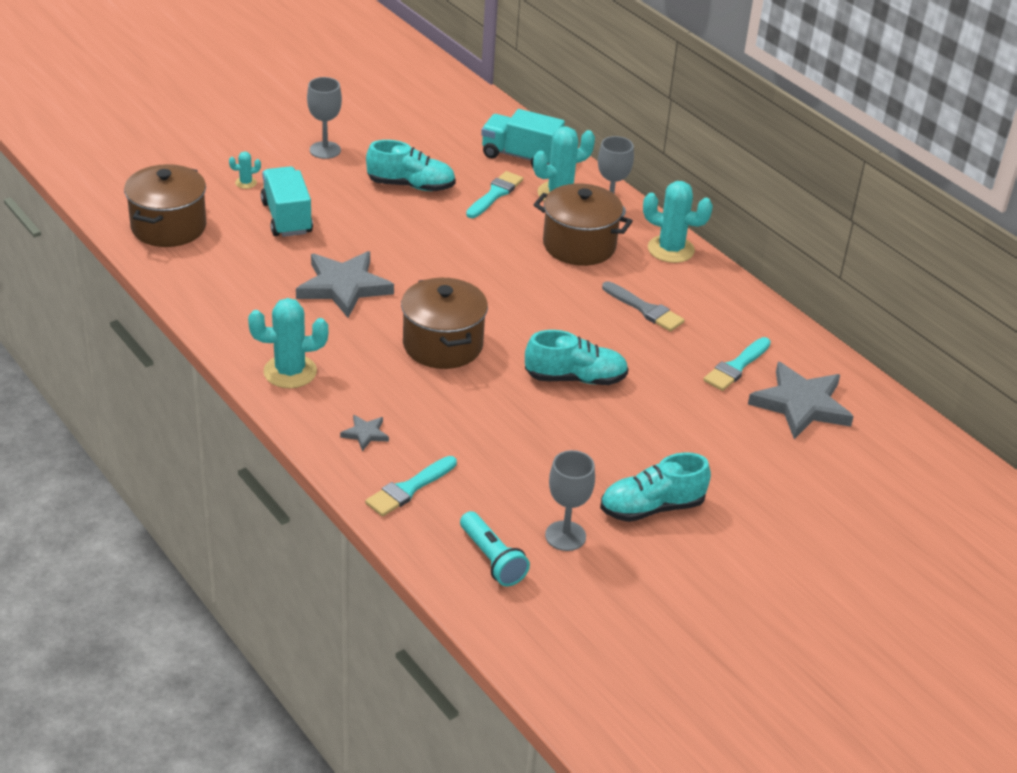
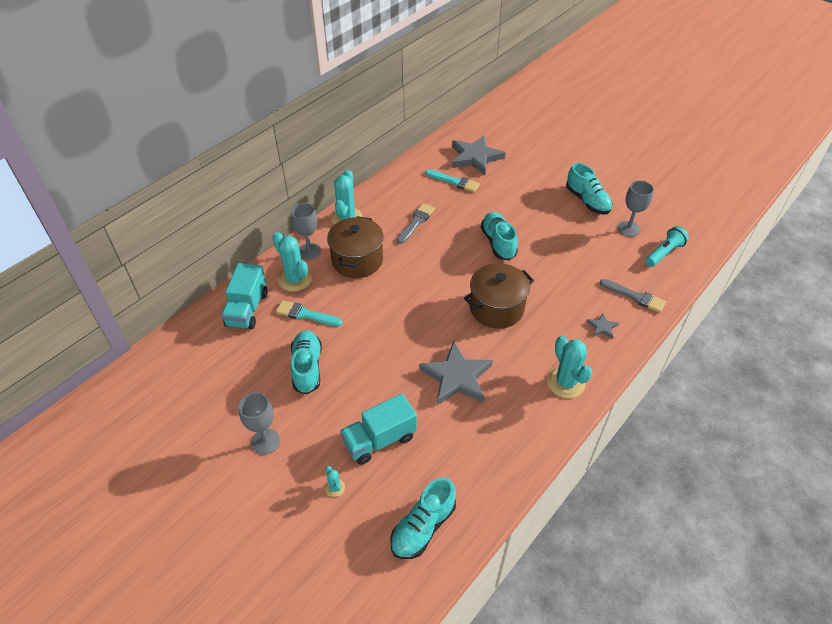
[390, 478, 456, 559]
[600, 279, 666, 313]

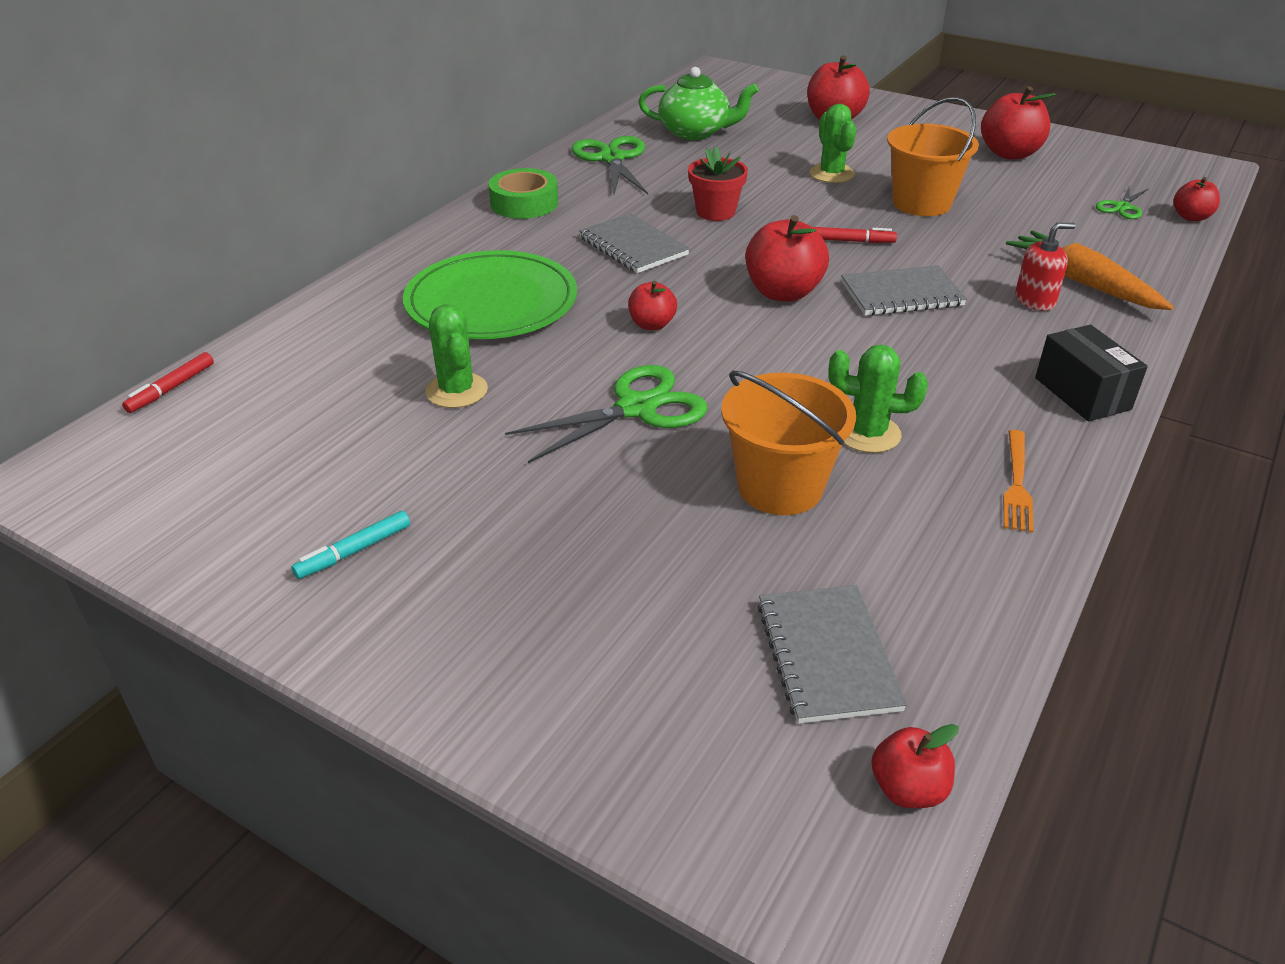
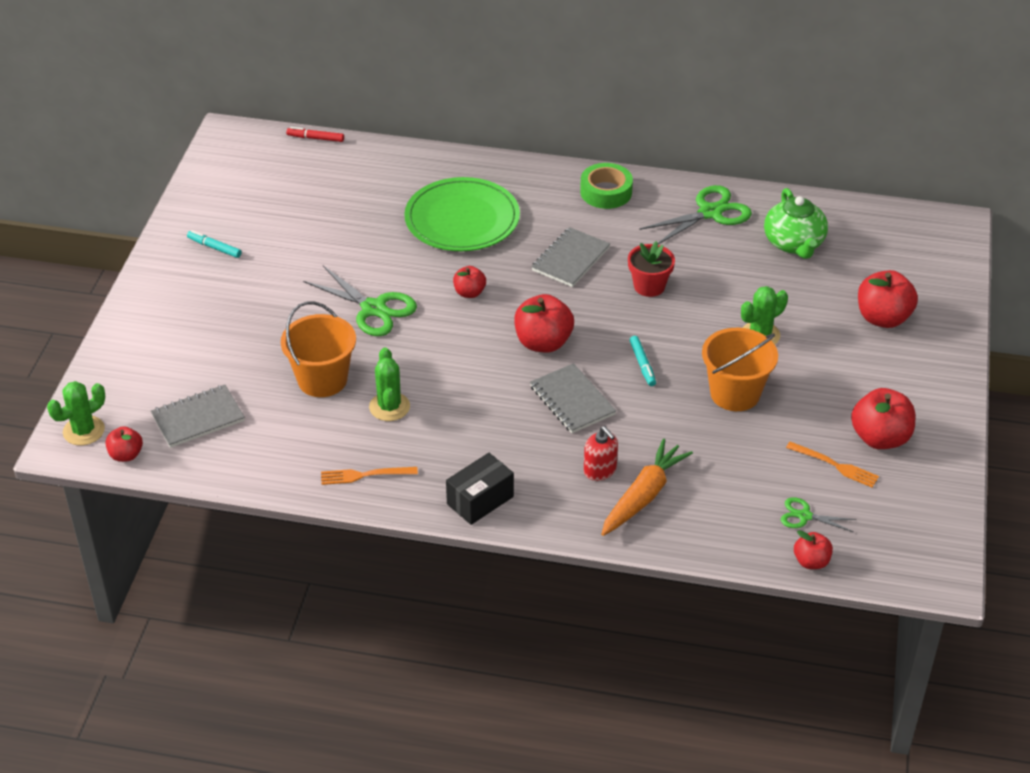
[630, 336, 656, 386]
[47, 381, 105, 446]
[786, 442, 879, 487]

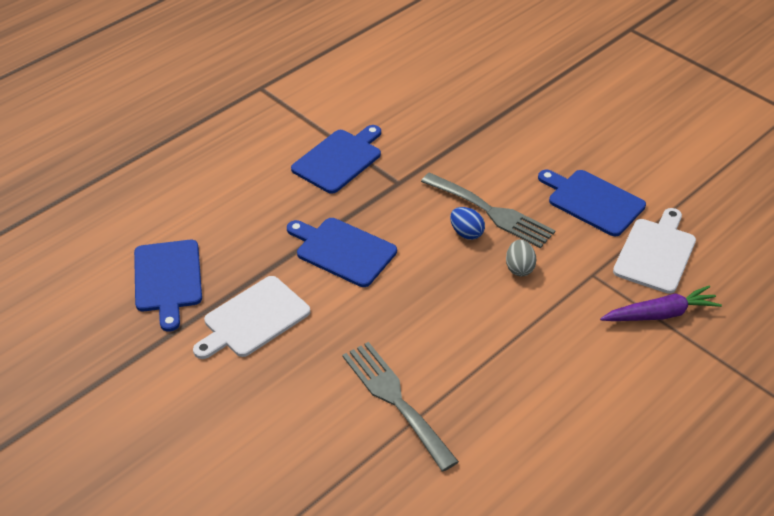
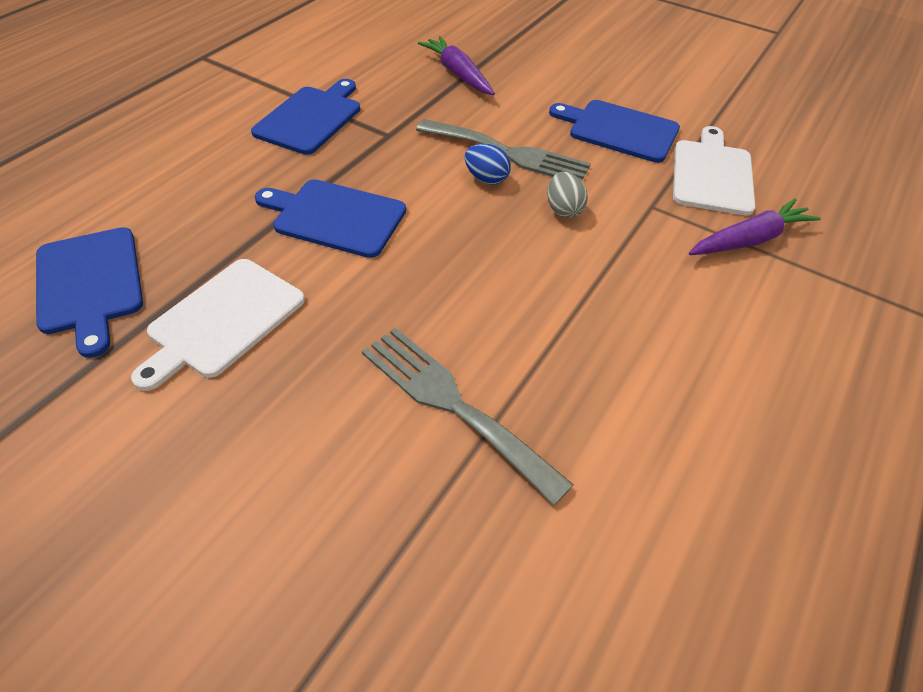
[418, 36, 495, 95]

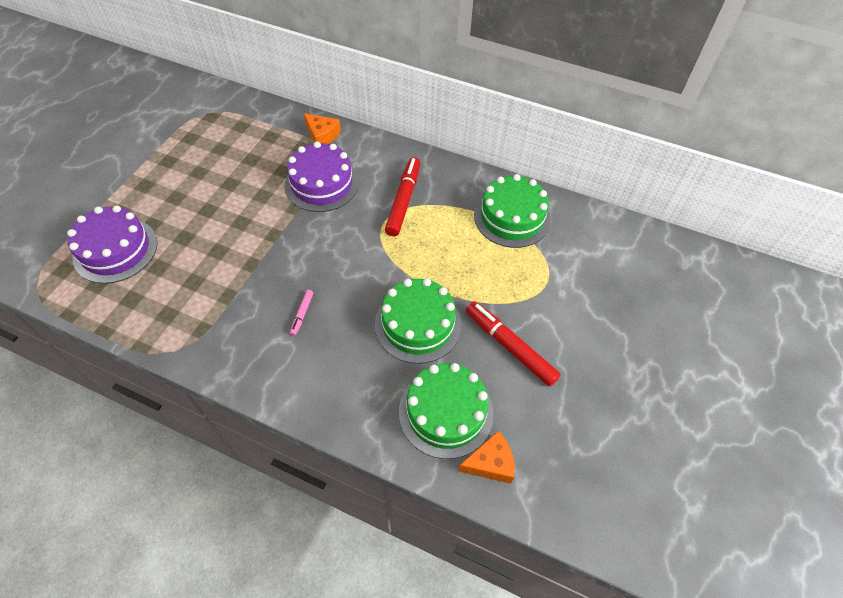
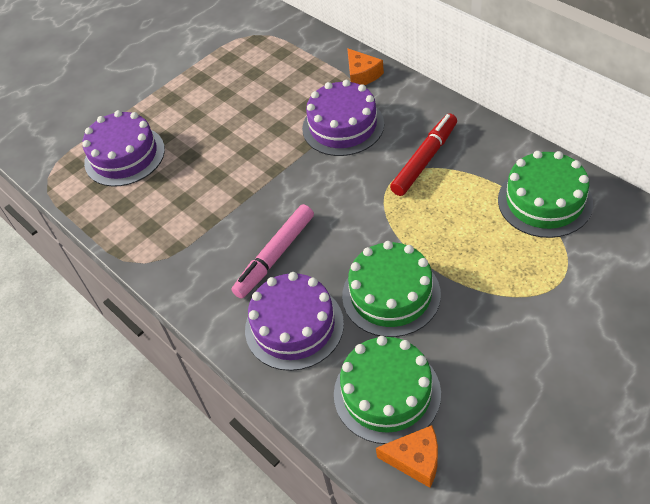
[231, 204, 314, 299]
[466, 301, 561, 387] (first image)
[245, 272, 344, 371]

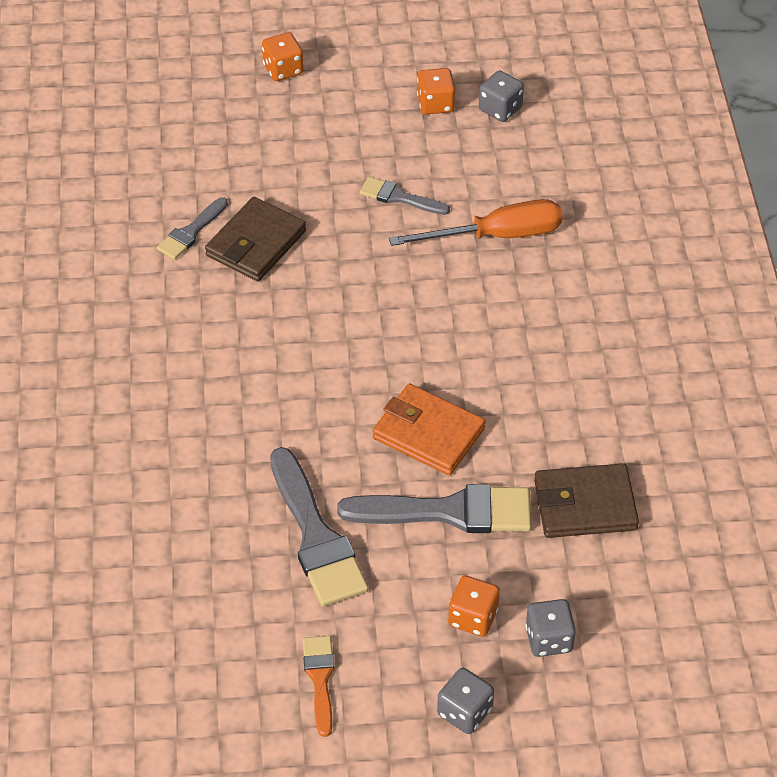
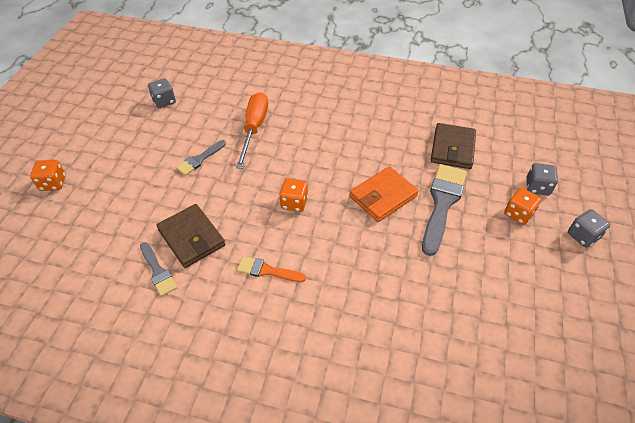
[279, 178, 308, 212]
[270, 447, 369, 607] (first image)
[237, 256, 306, 282]

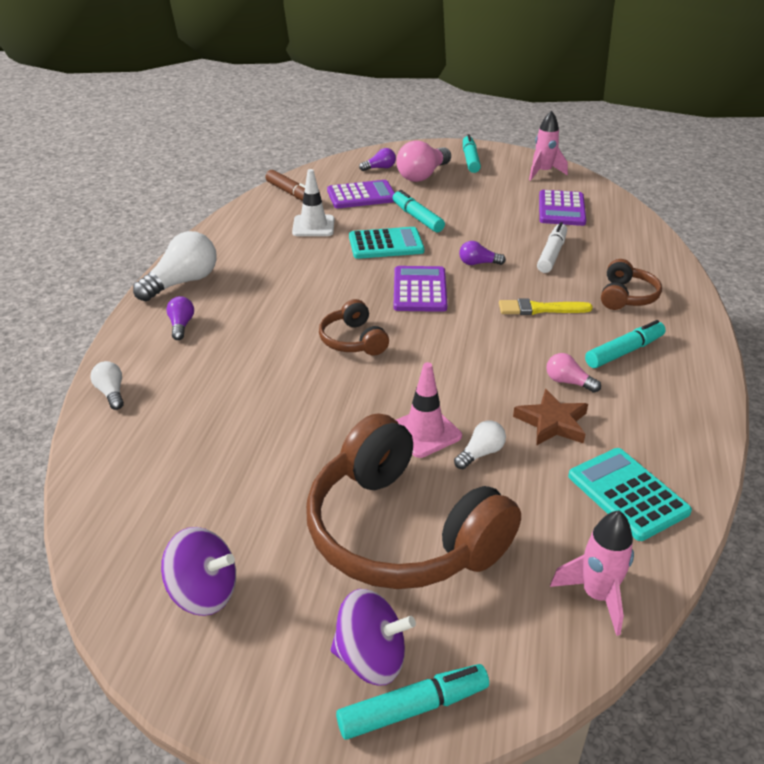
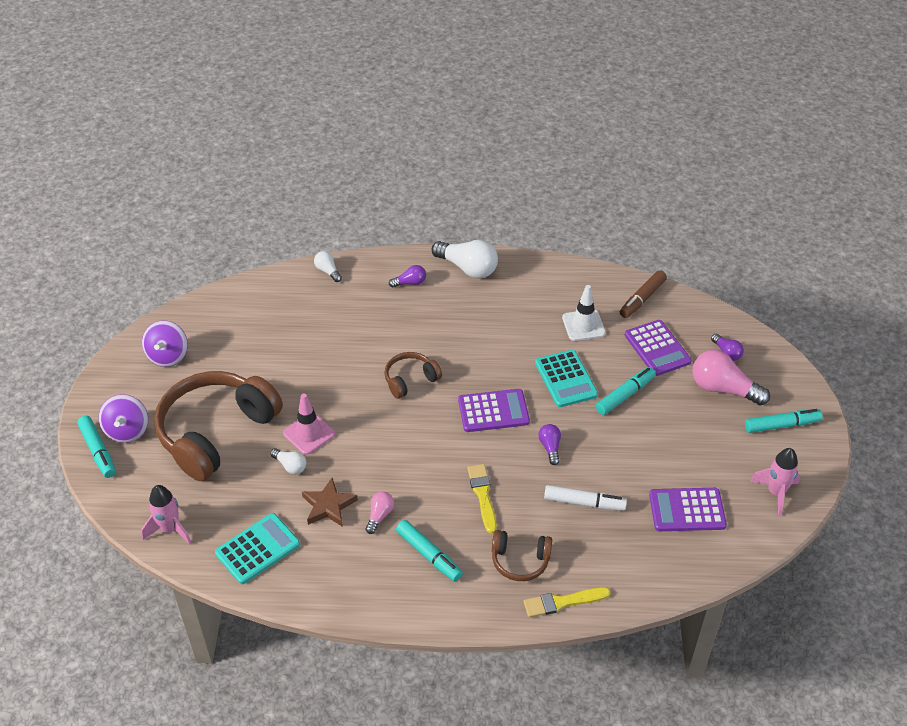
[314, 251, 342, 282]
[524, 587, 610, 618]

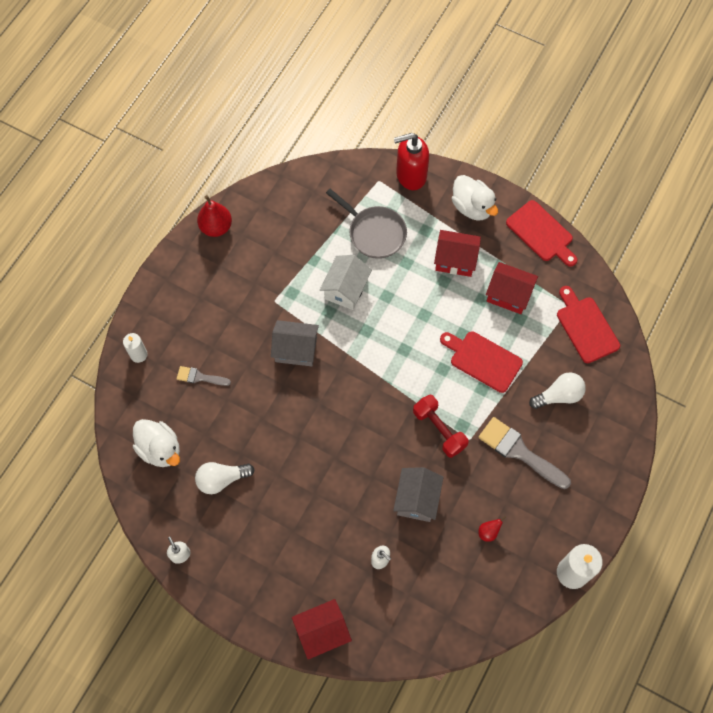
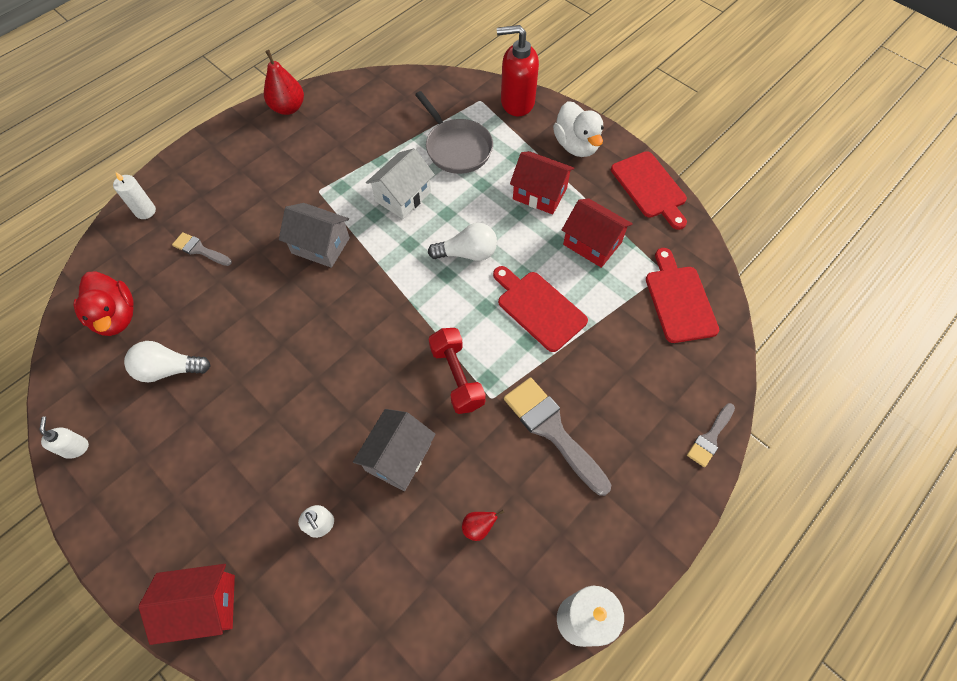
[428, 223, 497, 261]
[74, 271, 134, 336]
[687, 403, 735, 467]

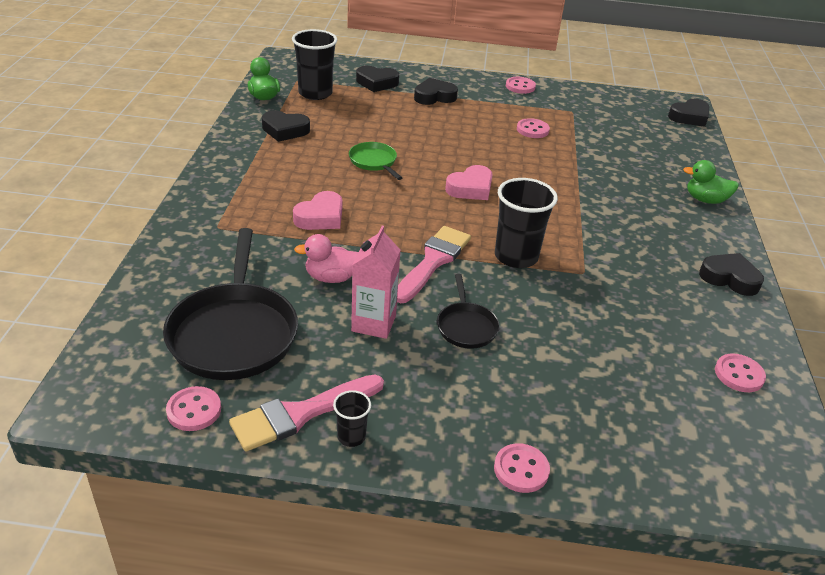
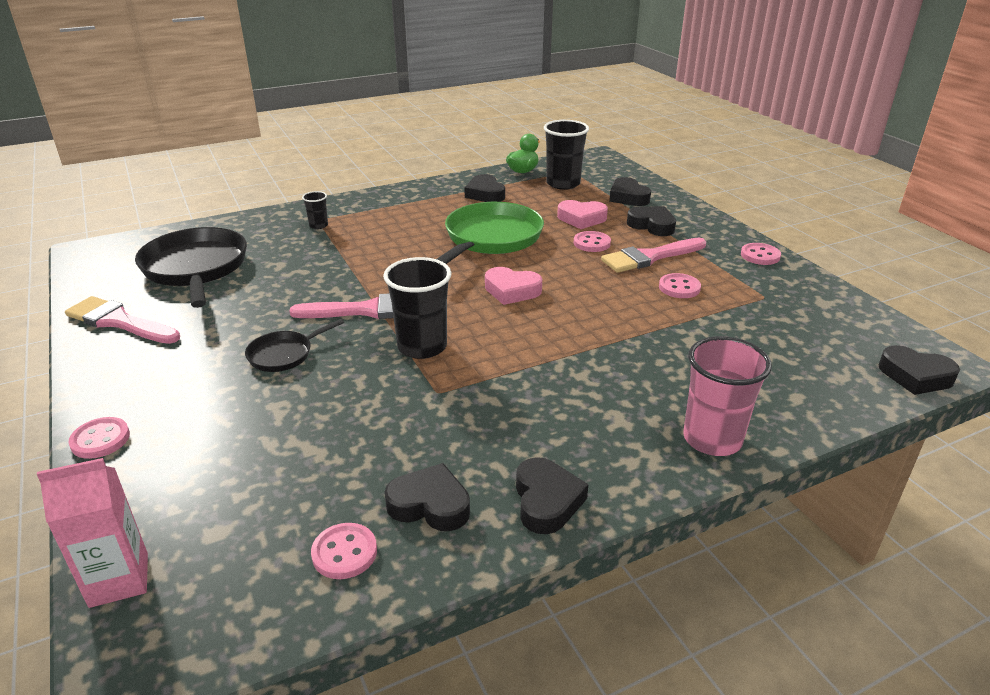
[437, 202, 544, 264]
[683, 336, 772, 456]
[557, 200, 608, 229]
[37, 458, 148, 608]
[135, 227, 247, 308]
[294, 234, 358, 283] (first image)
[574, 231, 611, 252]
[302, 191, 328, 229]
[601, 238, 706, 273]
[384, 463, 470, 531]

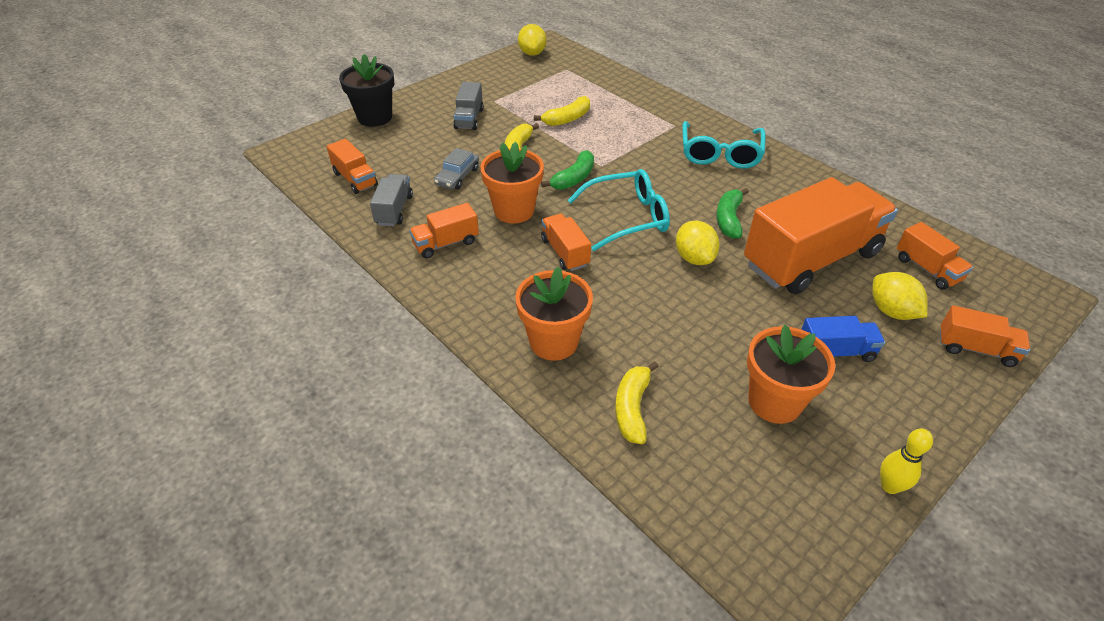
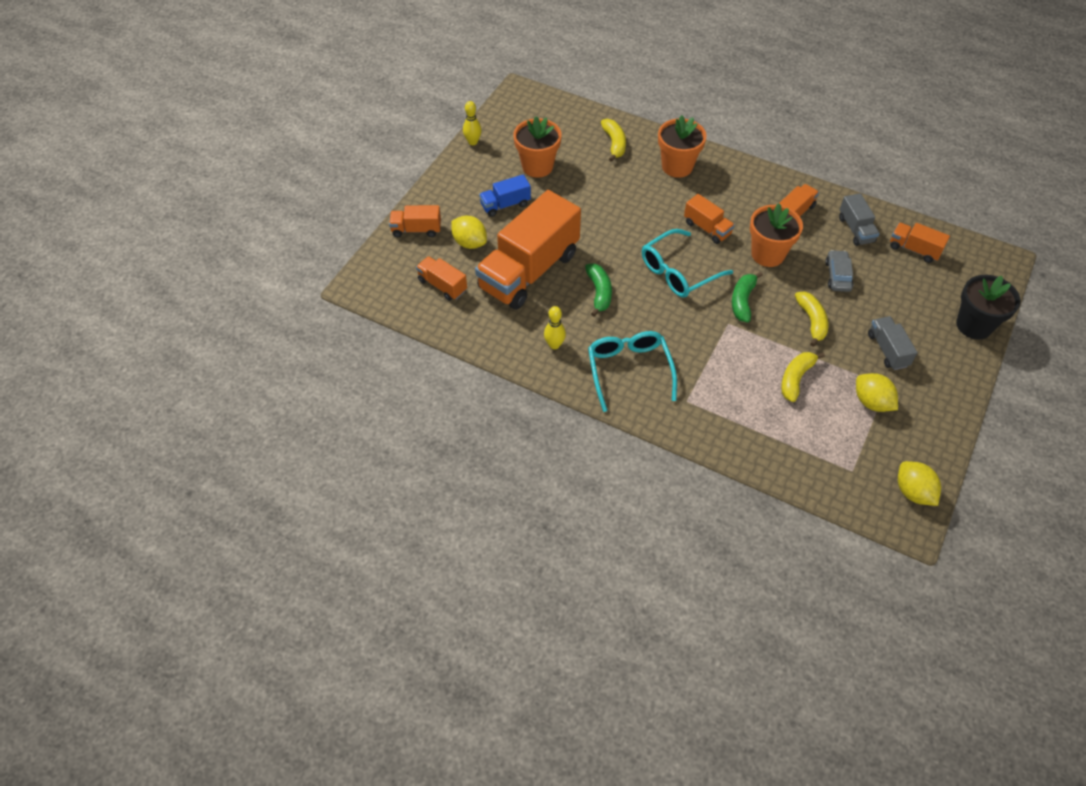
[856, 373, 898, 412]
[544, 306, 566, 349]

